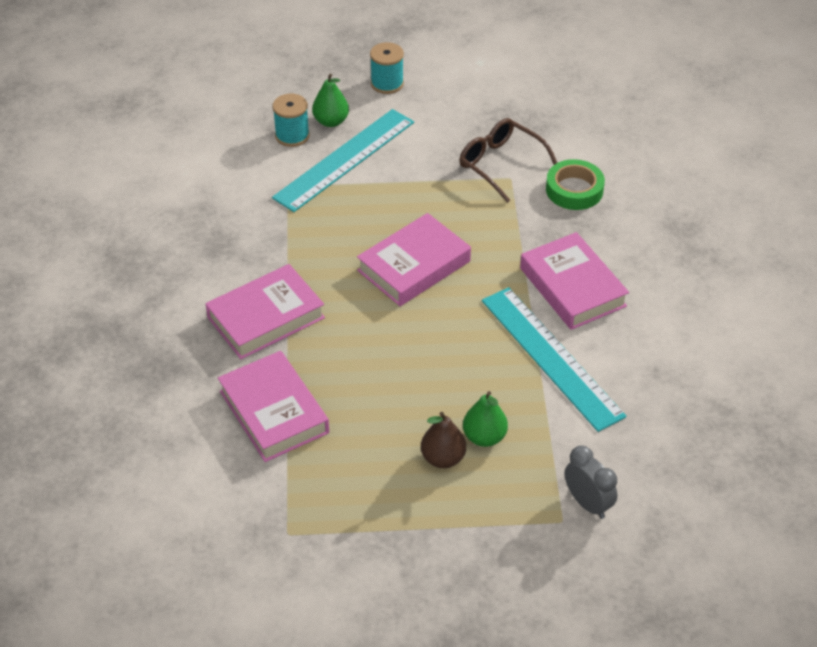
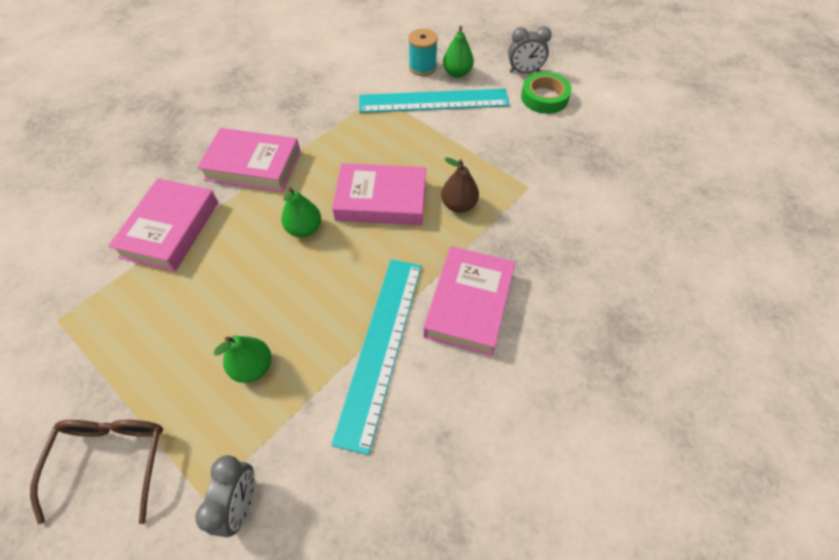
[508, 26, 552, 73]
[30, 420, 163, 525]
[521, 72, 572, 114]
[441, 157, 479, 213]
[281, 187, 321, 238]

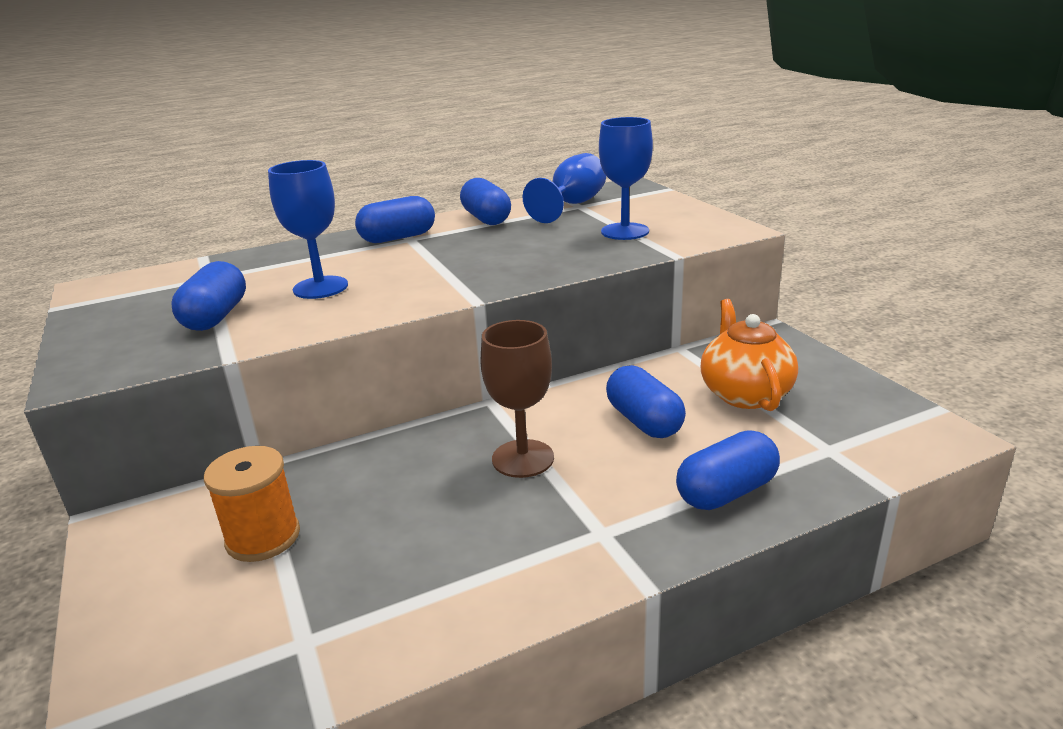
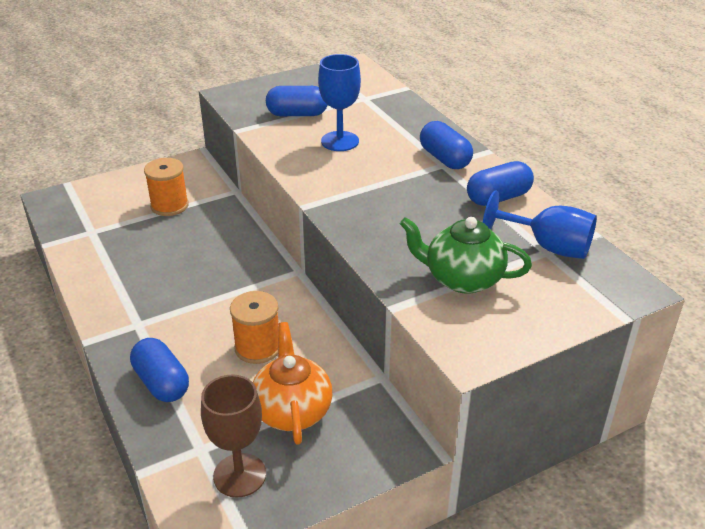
[400, 217, 532, 294]
[253, 322, 332, 445]
[201, 374, 266, 498]
[230, 291, 279, 364]

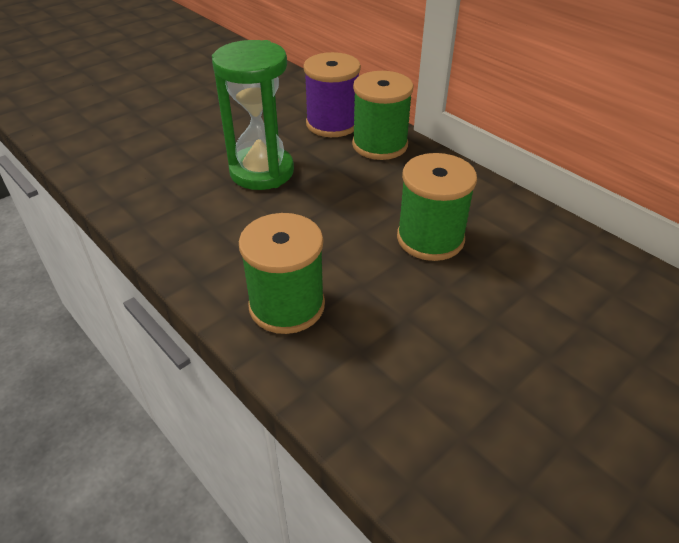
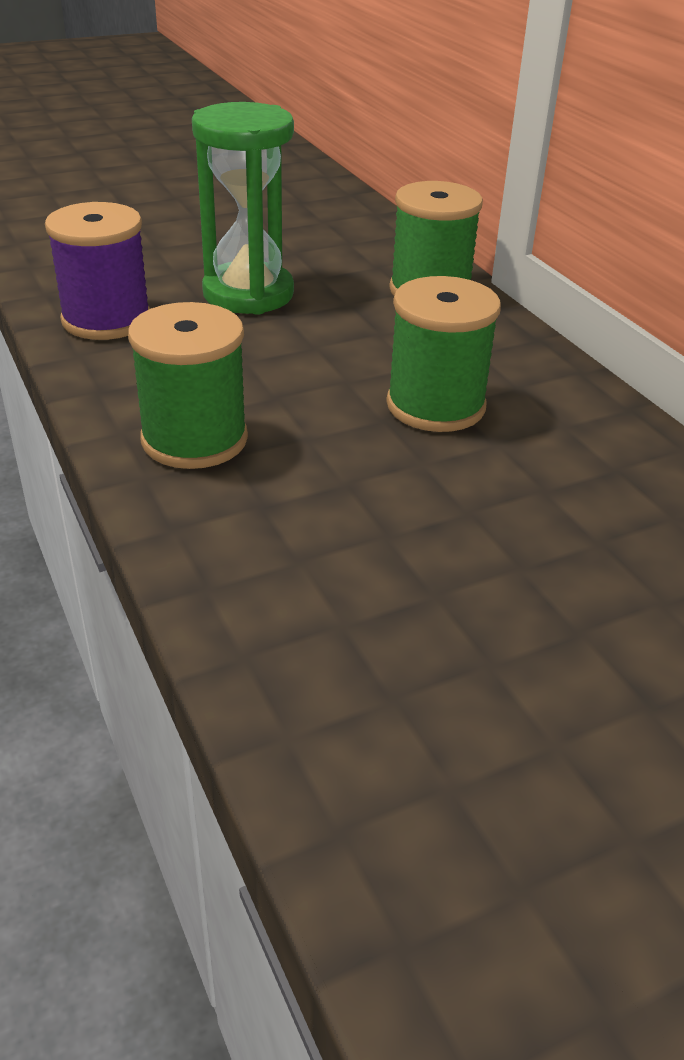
[45, 202, 150, 340]

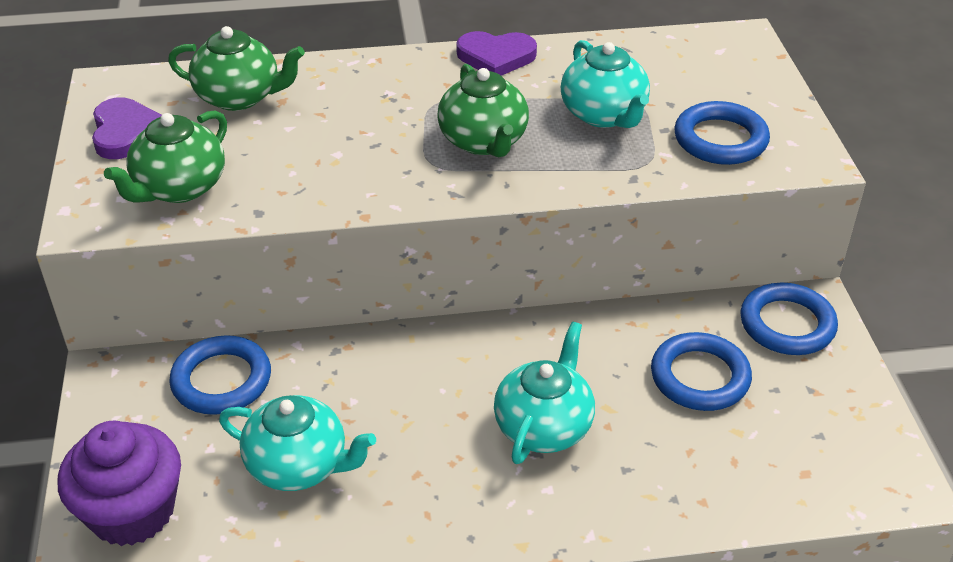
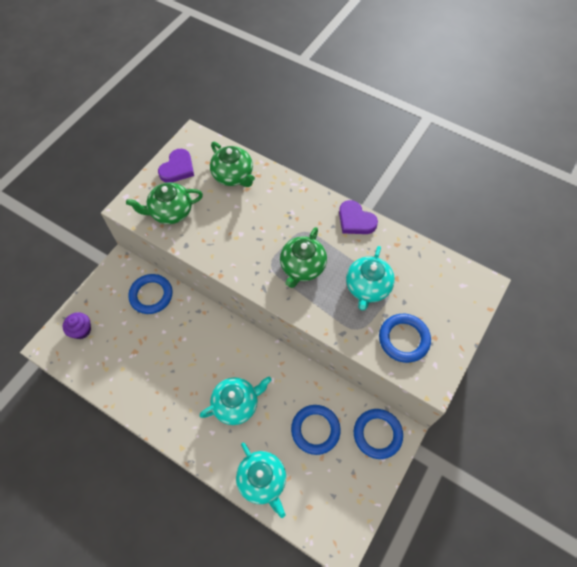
[236, 442, 286, 518]
[63, 312, 91, 339]

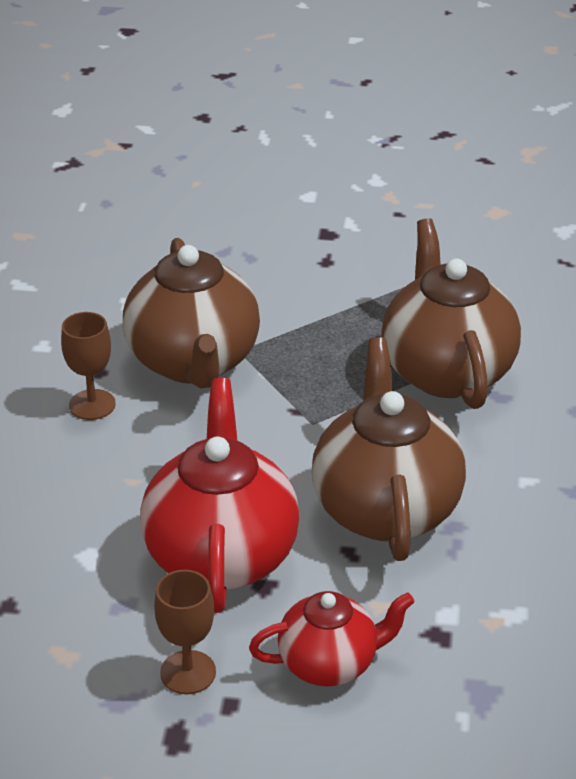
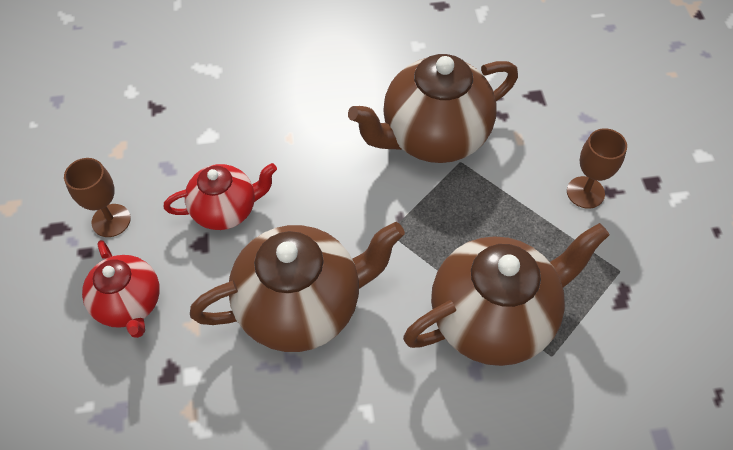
[567, 128, 627, 209]
[164, 163, 277, 230]

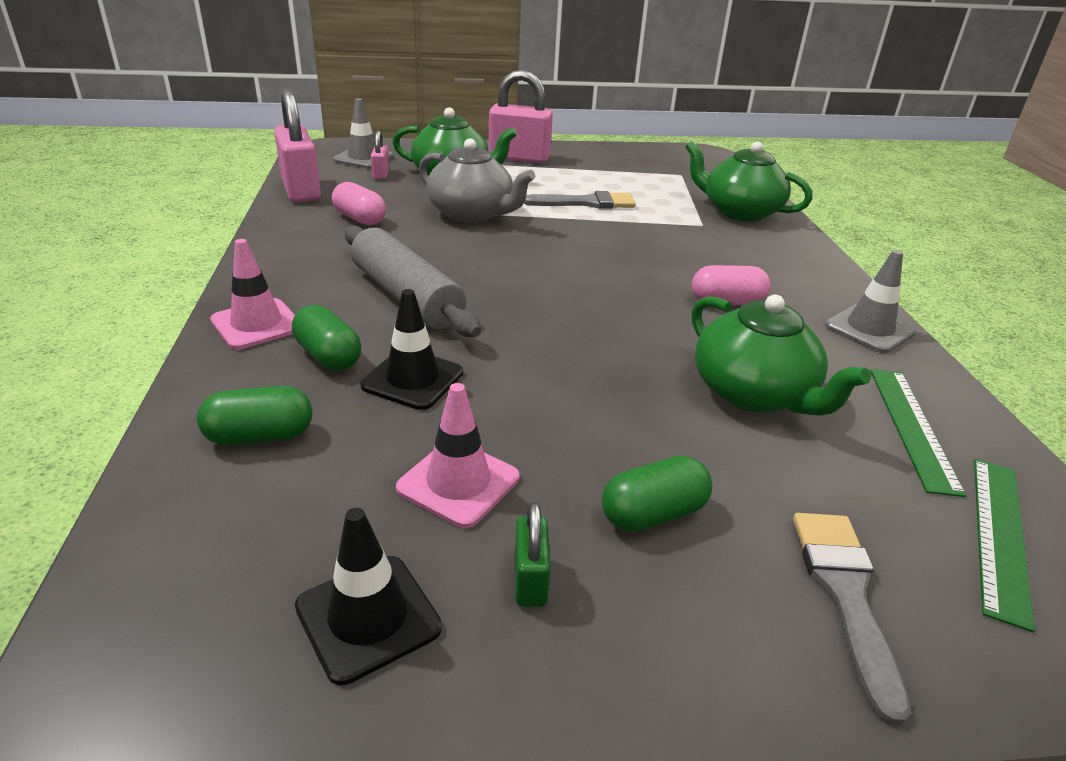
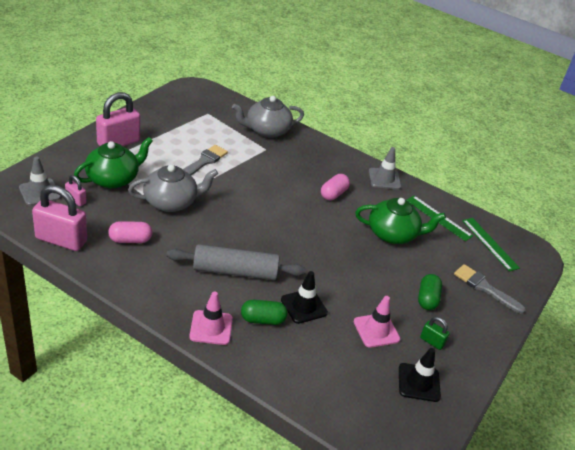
[232, 96, 304, 138]
[197, 386, 312, 445] (first image)

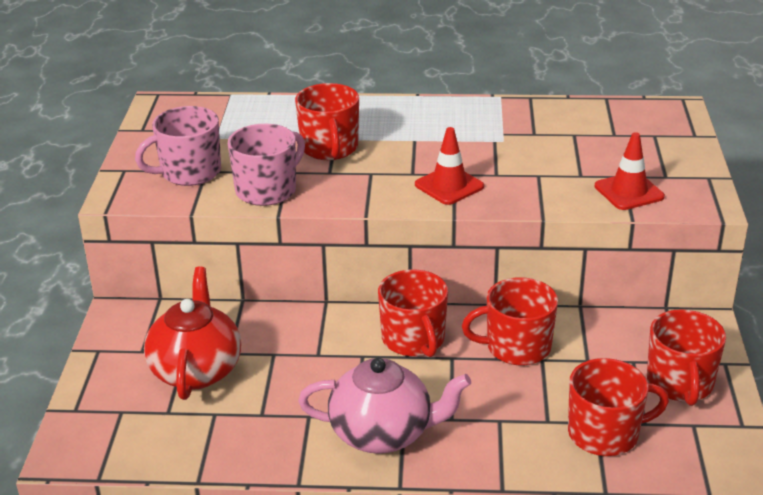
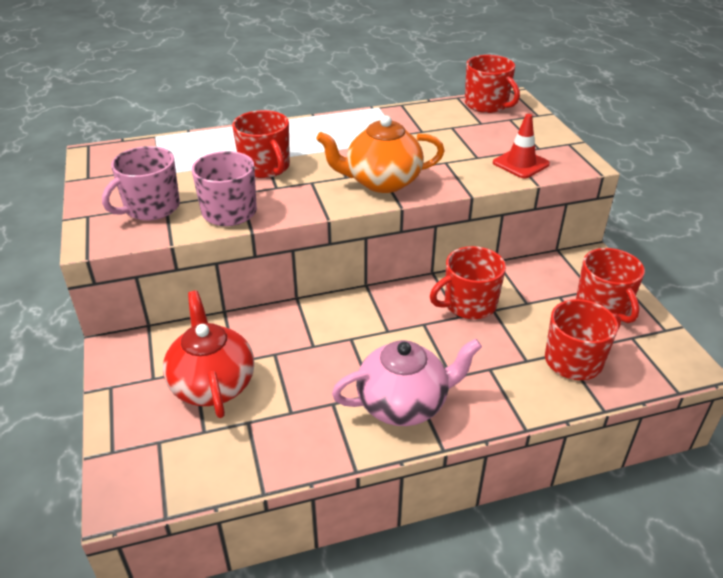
[316, 115, 444, 193]
[465, 55, 520, 113]

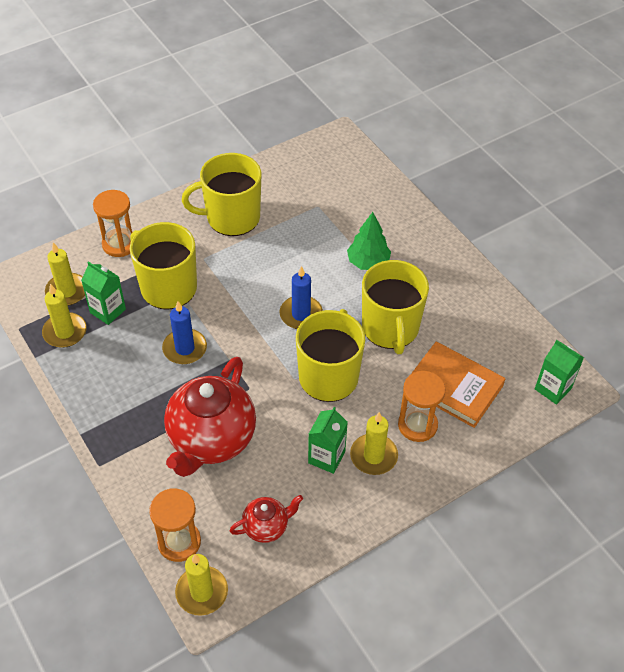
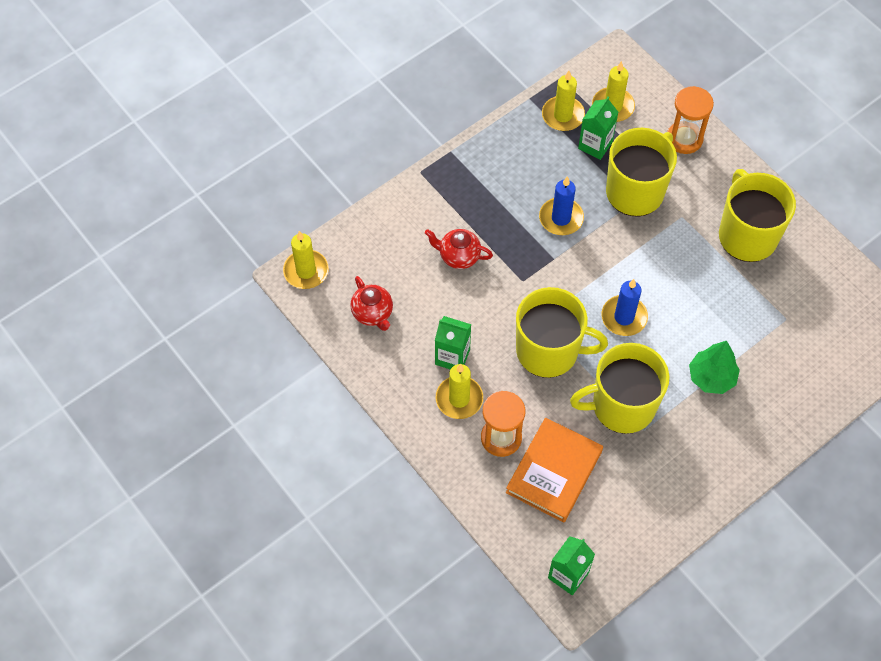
[425, 229, 493, 269]
[149, 488, 201, 562] (first image)

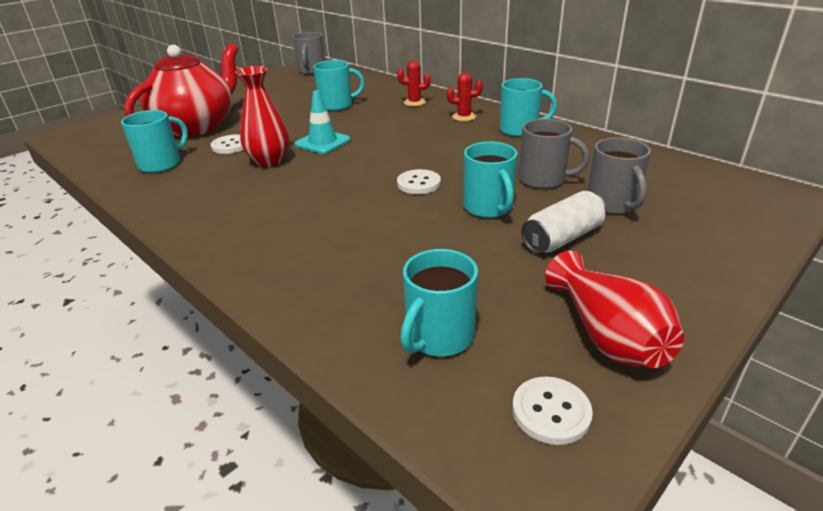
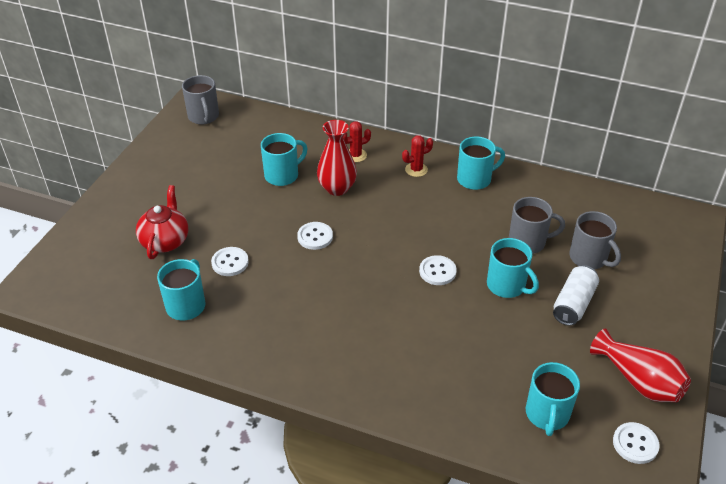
[136, 185, 188, 259]
[317, 120, 357, 196]
[297, 222, 333, 250]

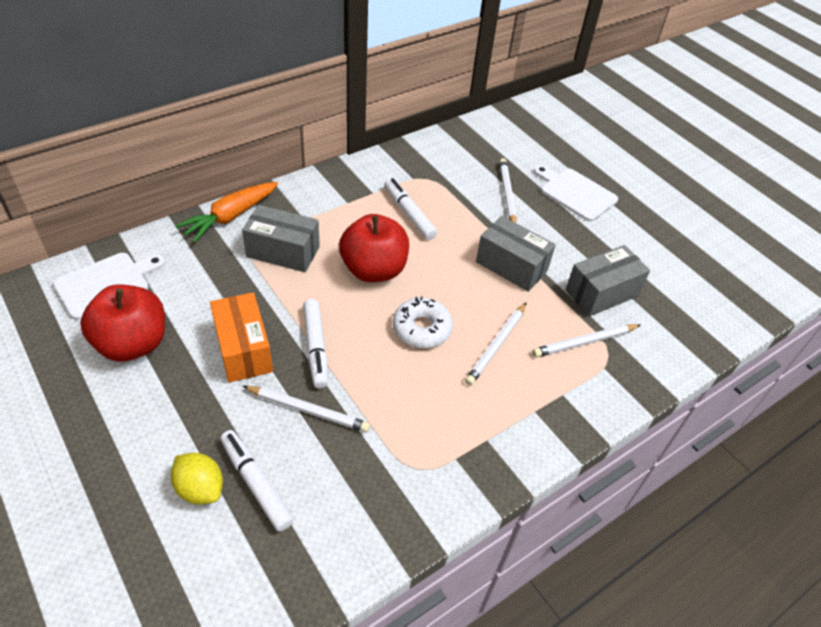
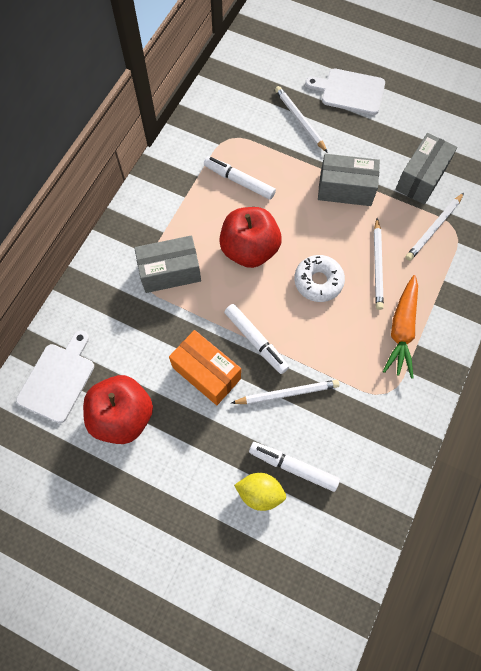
[383, 275, 418, 379]

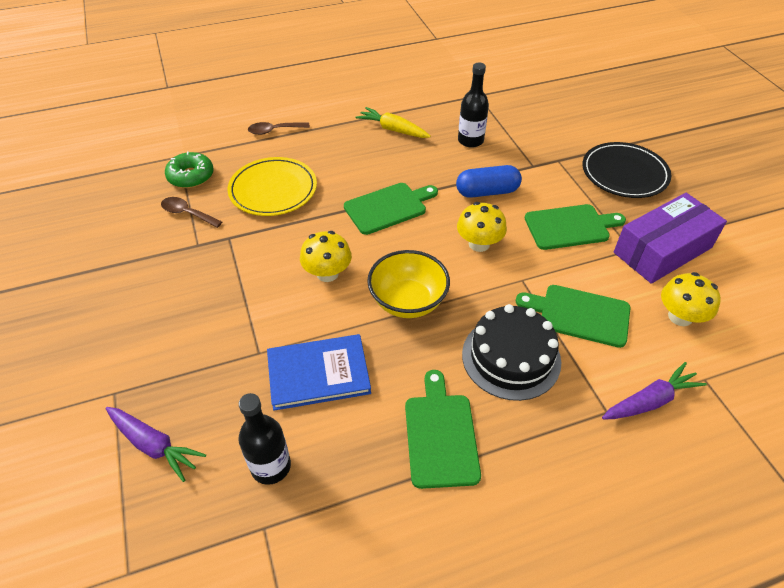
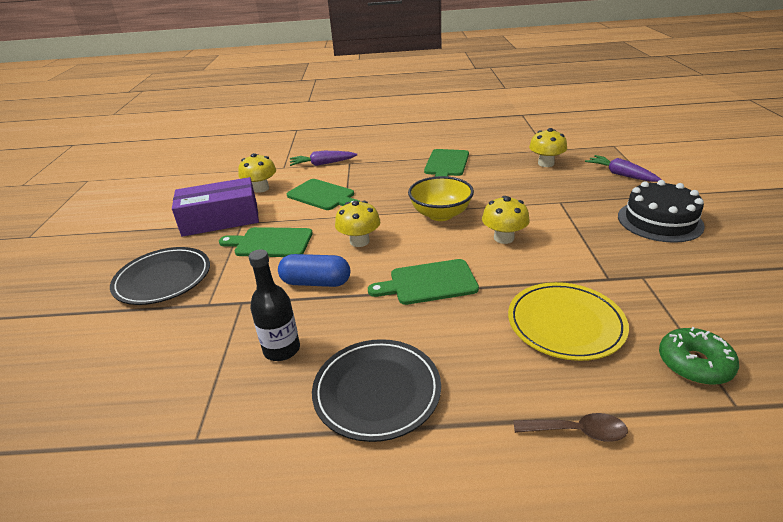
[312, 339, 441, 442]
[161, 197, 222, 228] (first image)
[618, 180, 705, 243]
[267, 334, 371, 411] (first image)
[529, 128, 567, 167]

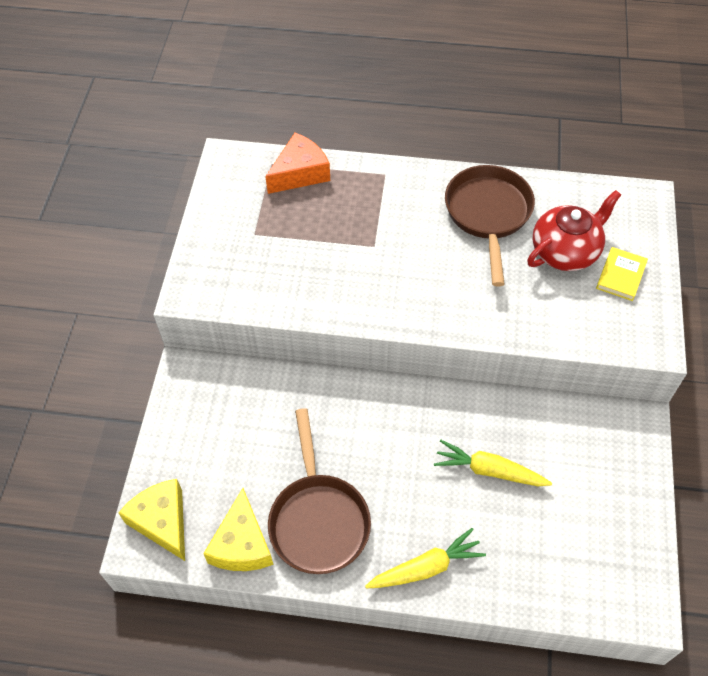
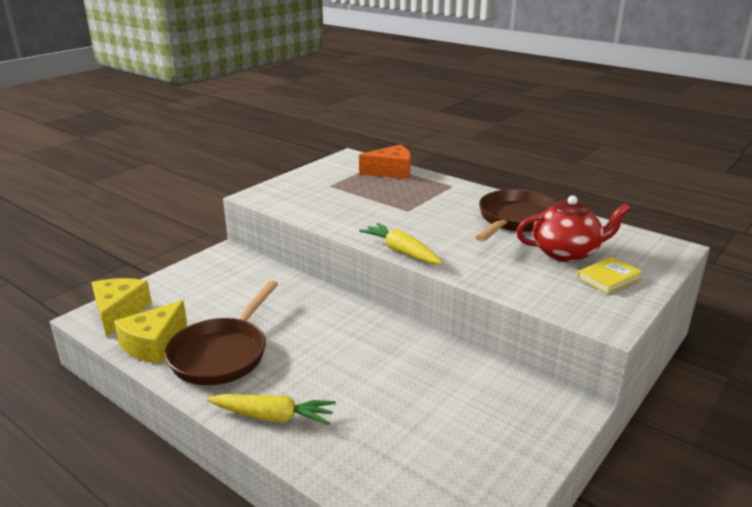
[359, 223, 442, 264]

